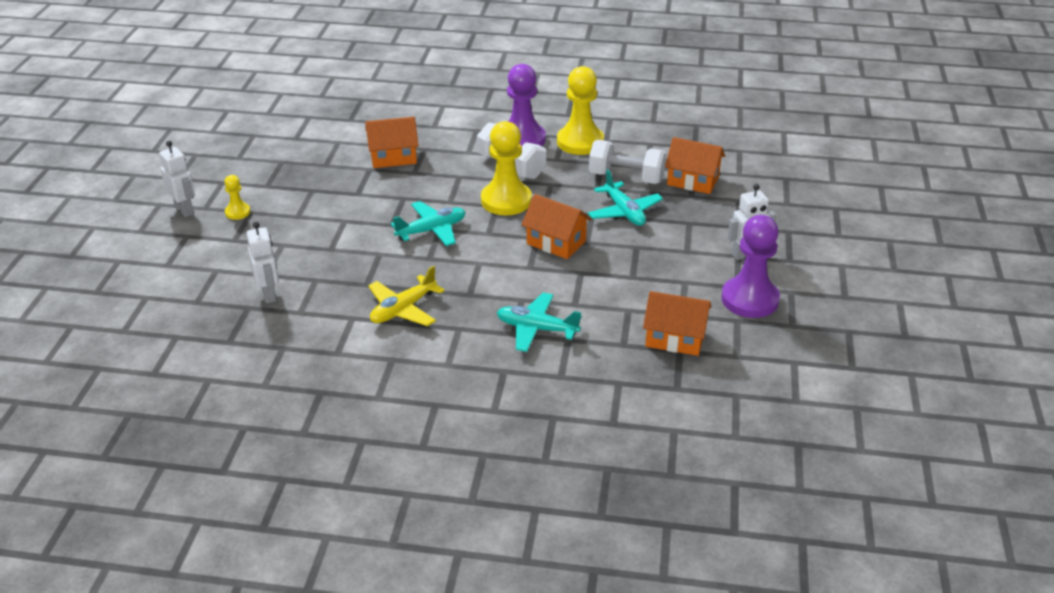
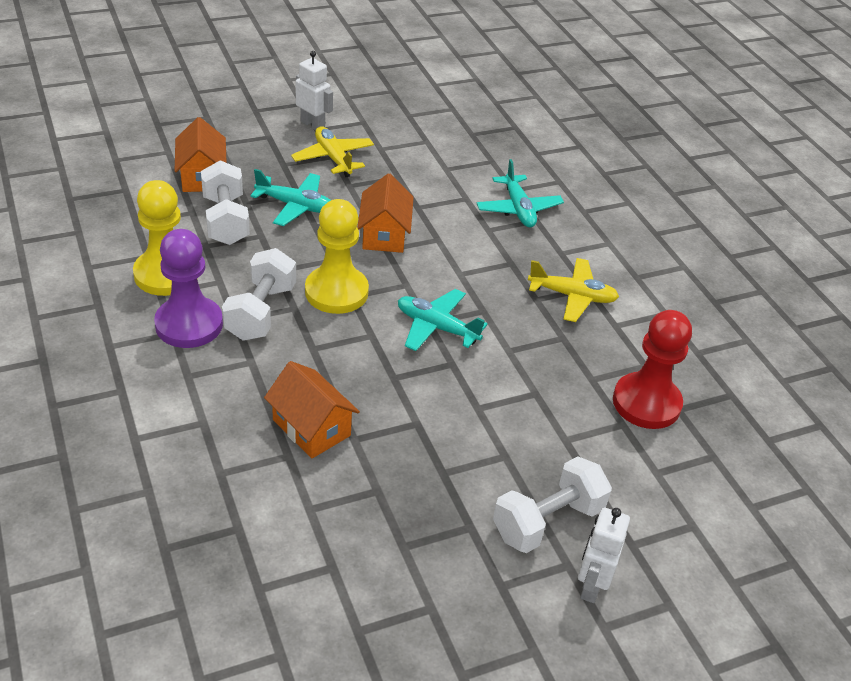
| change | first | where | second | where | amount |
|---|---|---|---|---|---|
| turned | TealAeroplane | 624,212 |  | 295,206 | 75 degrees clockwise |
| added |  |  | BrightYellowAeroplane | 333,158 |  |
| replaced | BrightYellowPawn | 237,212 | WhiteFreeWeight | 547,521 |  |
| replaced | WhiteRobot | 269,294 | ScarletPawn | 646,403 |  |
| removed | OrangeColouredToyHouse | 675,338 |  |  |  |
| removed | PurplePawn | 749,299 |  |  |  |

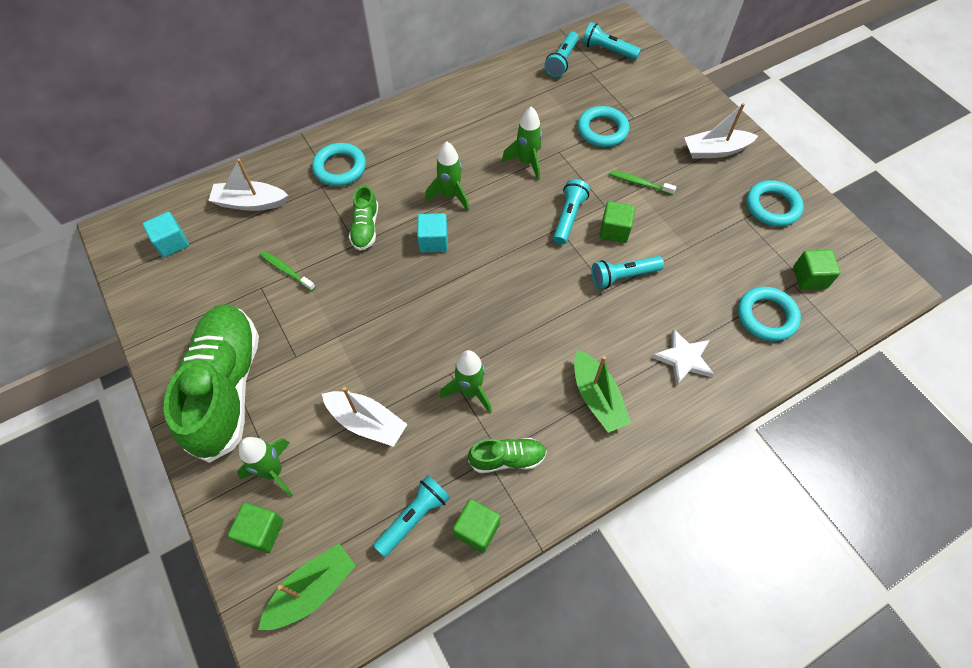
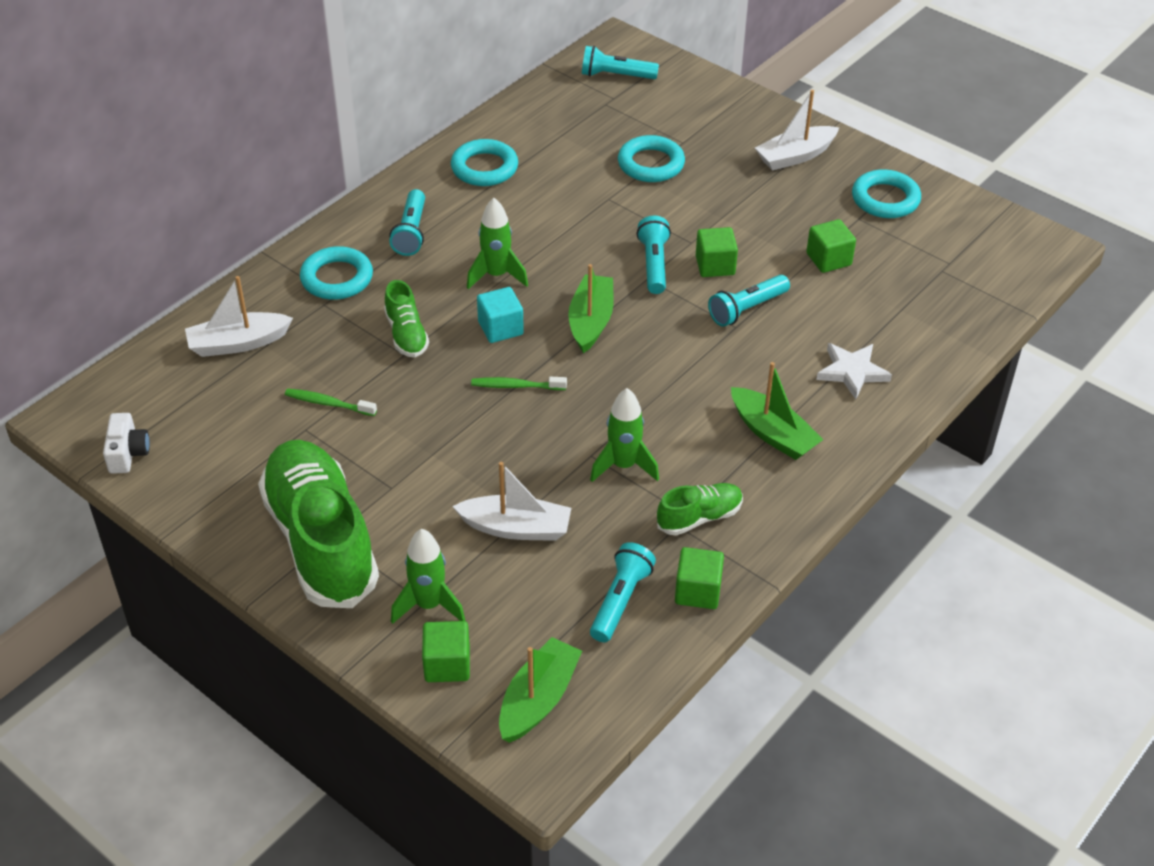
| change | first | where | second | where | amount |
|---|---|---|---|---|---|
| added |  |  | WhiteCamera | 128,453 |  |
| moved | TealFlashlight | 562,61 |  | 411,232 |  |
| moved | TealHoop | 766,316 |  | 484,168 |  |
| moved | LeafGreenToothbrush | 640,183 |  | 517,386 |  |
| added |  |  | LeafGreenToyBoat | 591,321 |  |
| moved | LeafGreenBlock | 809,278 |  | 828,259 |  |
| removed | TealBlock | 172,243 |  |  |  |
| removed | LeafGreenSpaceship | 526,162 |  |  |  |

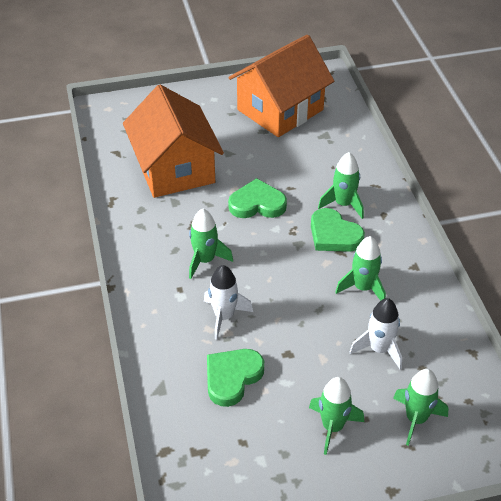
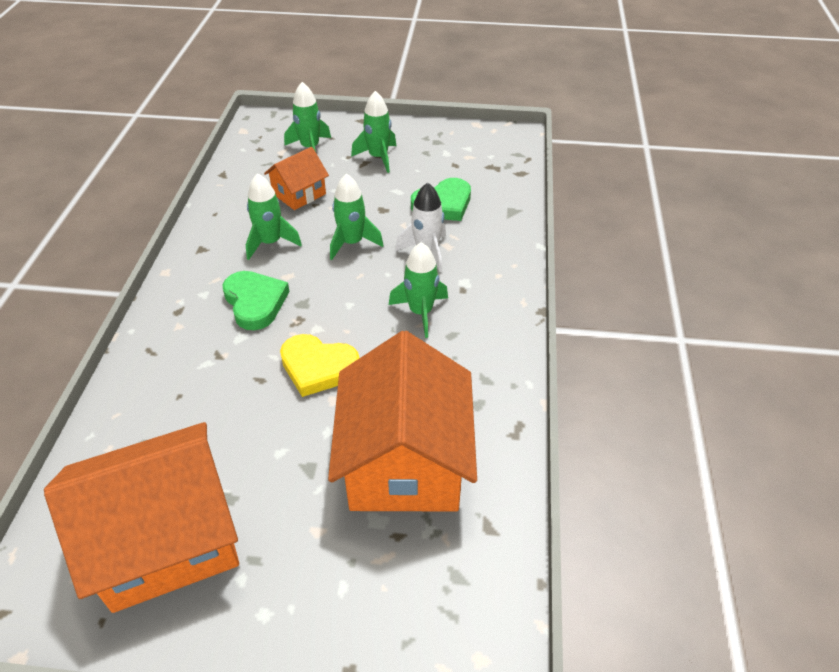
| change | first | where | second | where | amount |
|---|---|---|---|---|---|
| replaced | WhiteSpaceship | 379,349 | OrangeColouredToyHouse | 299,194 |  |
| recoloured | LeafGreenHeart | 257,204 | BrightYellowHeart | 318,367 |  |
| moved | LeafGreenSpaceship | 343,204 |  | 352,243 |  |

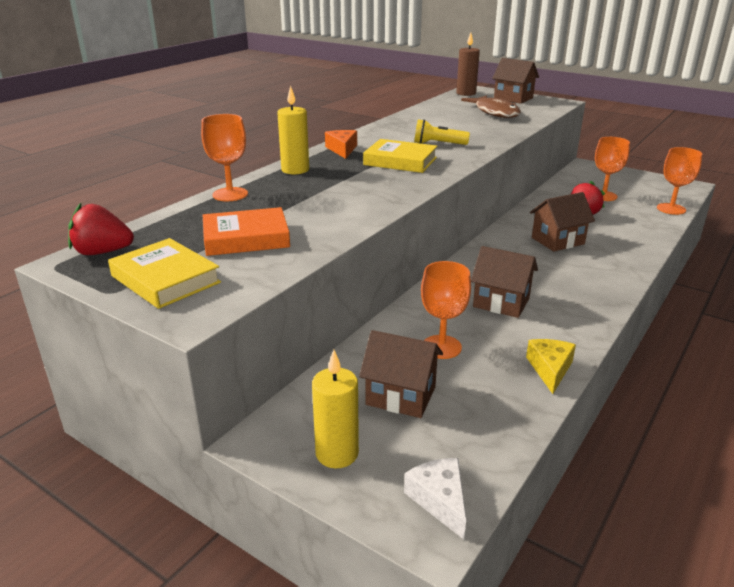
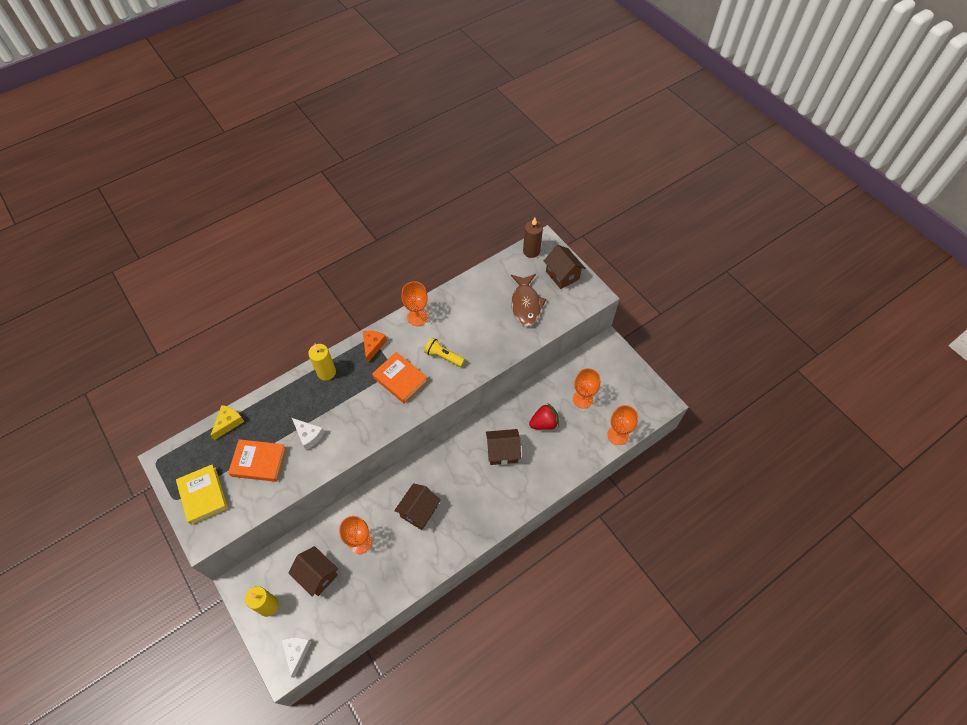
| change | first | where | second | where | amount |
|---|---|---|---|---|---|
| moved | BrightYellowCheeseWedge | 550,369 |  | 228,423 |  |
| added |  |  | WhiteCheeseWedge | 309,435 |  |
| recoloured | BrightYellowHardcover | 400,161 | OrangeColouredHardcover | 400,379 |  |
| turned | BrownToyHouse | 501,302 |  | 419,511 | 75 degrees clockwise |
| moved | OrangeColouredChalice | 230,194 |  | 417,317 |  |
| removed | ScarletBerry | 102,252 |  |  |  |

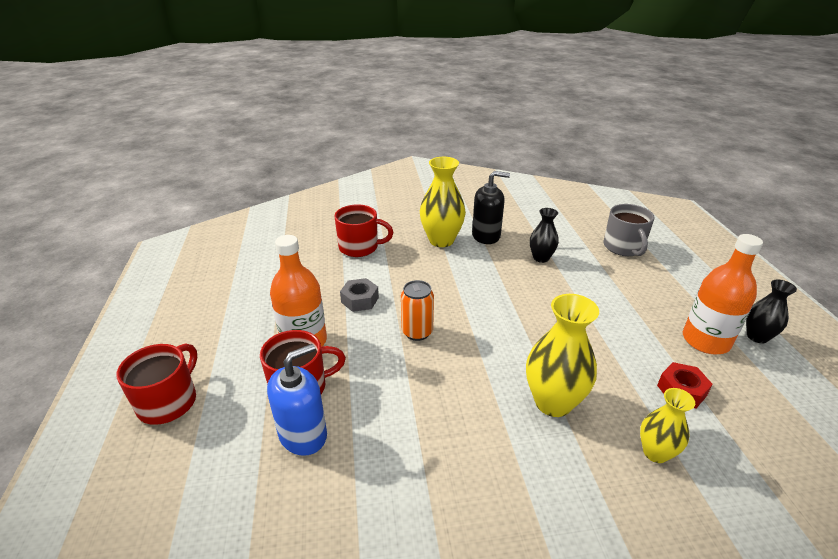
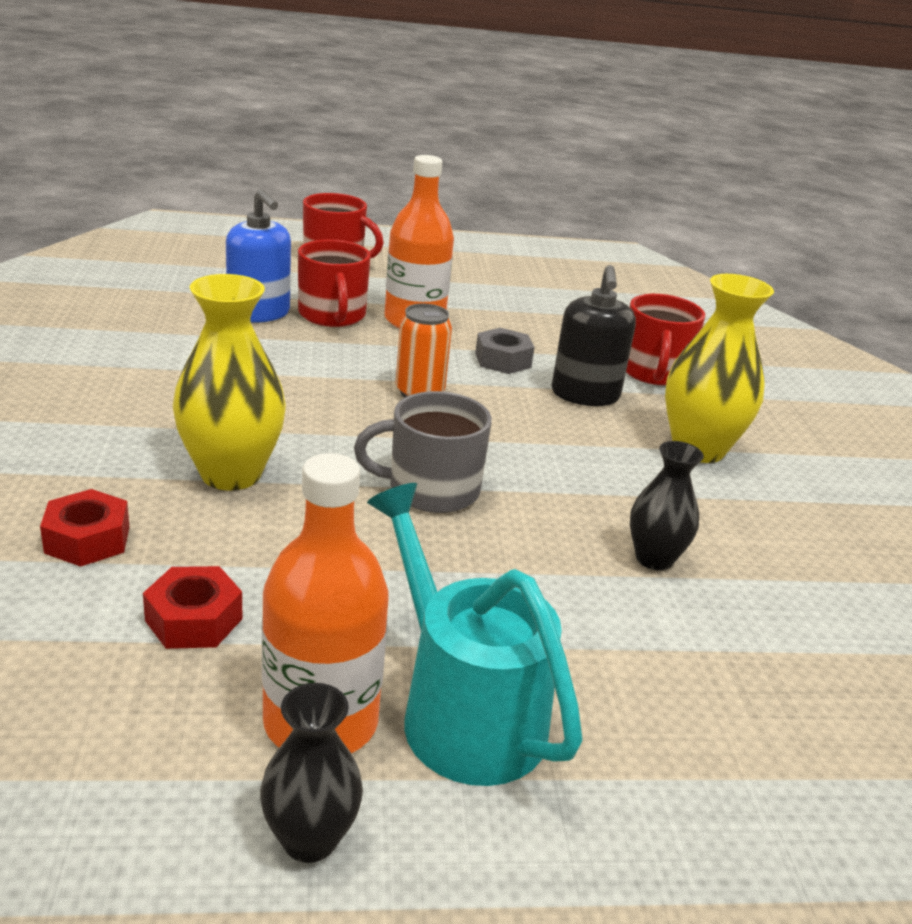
| change | first | where | second | where | amount |
|---|---|---|---|---|---|
| replaced | BrightYellowFlowerVase | 655,452 | ScarletHexagonNut | 87,540 |  |
| moved | AshGreyCoffeeMug | 623,247 |  | 431,490 |  |
| added |  |  | TealSprinklingCan | 462,711 |  |
| moved | BlackSoapPump | 486,236 |  | 585,395 |  |

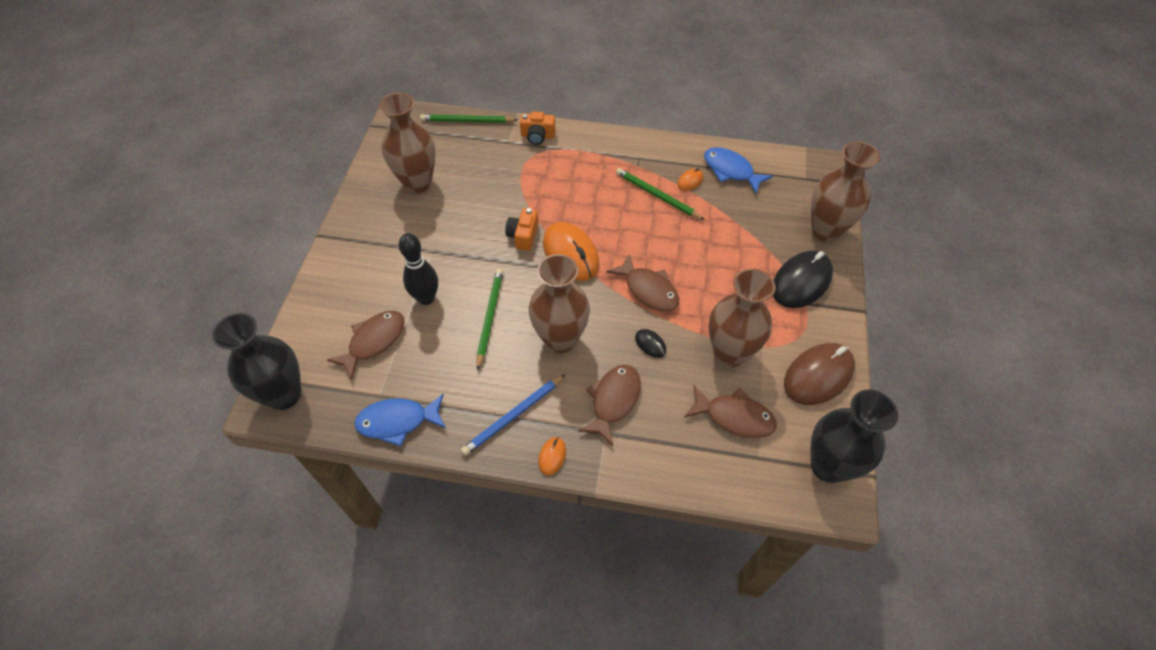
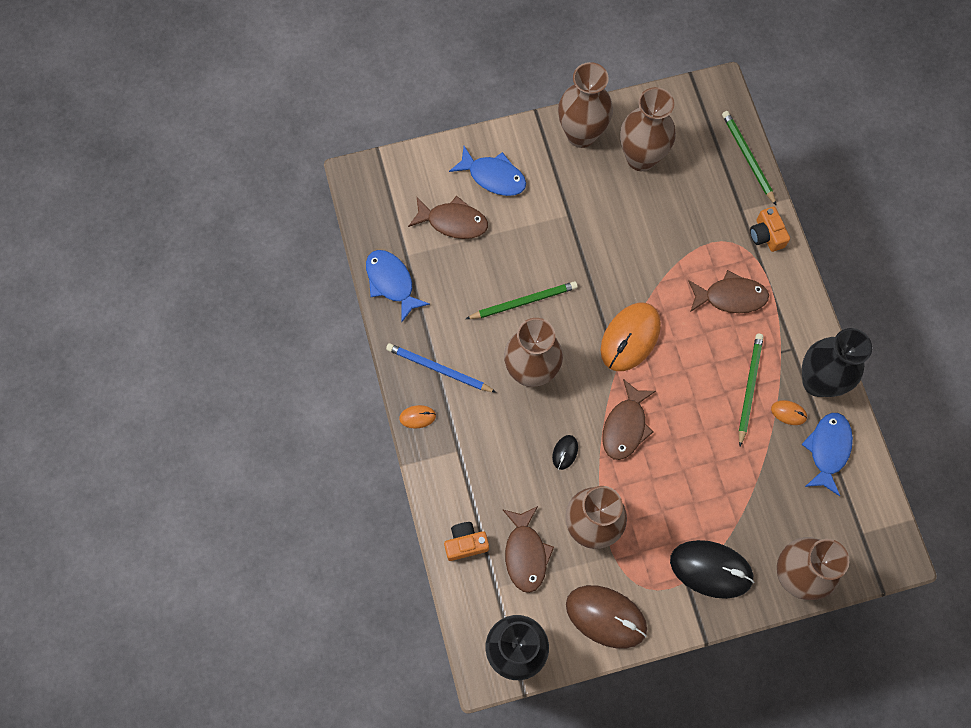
| change | first | where | second | where | amount |
|---|---|---|---|---|---|
| moved | OrangeColouredCamera | 523,235 |  | 465,543 |  |
| added |  |  | CobaltToyFish | 493,176 |  |
| added |  |  | BrownFlowerVase | 581,134 |  |
| moved | BrownToyFish | 613,401 |  | 730,297 |  |
| moved | BlackFlowerVase | 284,394 |  | 818,382 |  |
| removed | BlackBowlingPin | 426,298 |  |  |  |

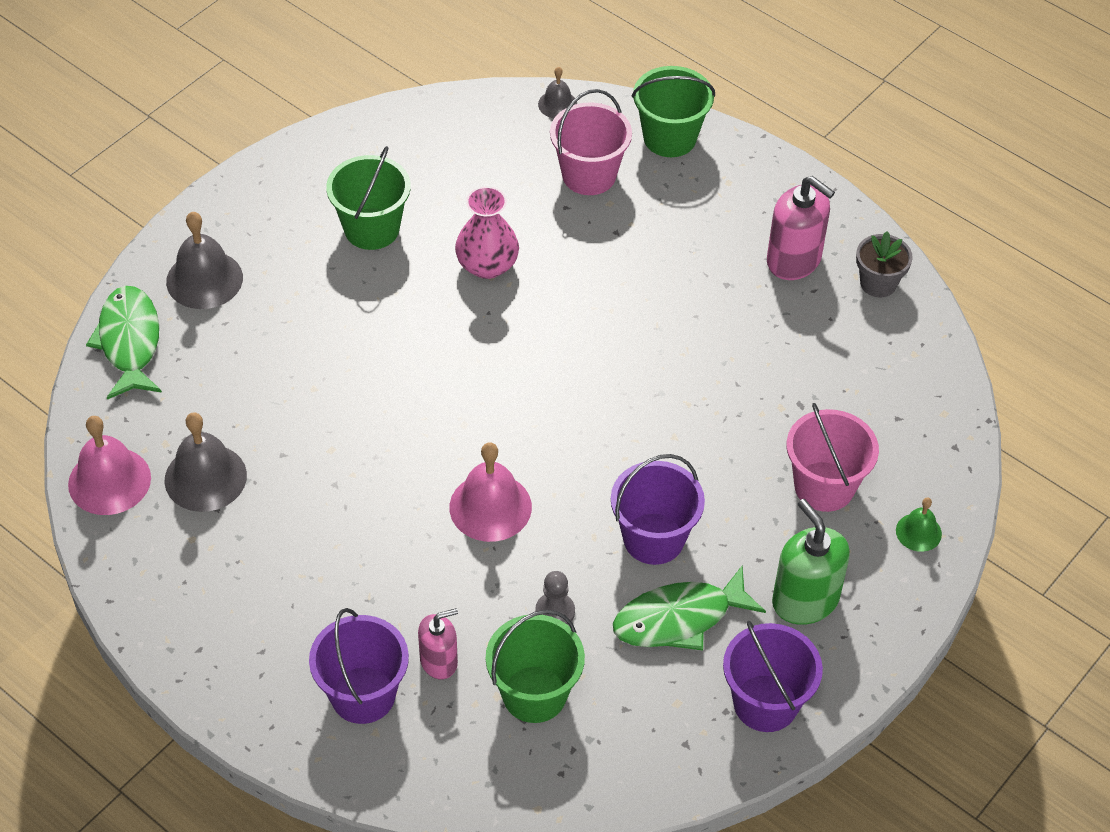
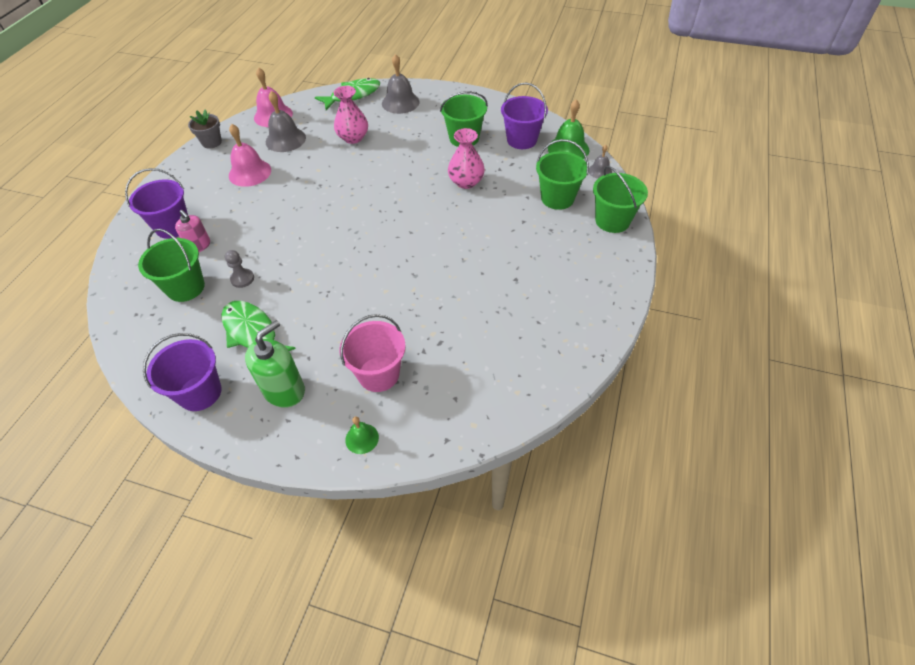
| change | first | where | second | where | amount |
|---|---|---|---|---|---|
| moved | AshGreyPottedPlant | 878,283 |  | 211,142 |  |
| moved | PinkBell | 490,507 |  | 250,172 |  |
| added |  |  | PinkFlowerVase | 353,138 |  |
| moved | PurplePail | 653,538 |  | 521,140 |  |
| recoloured | PinkPail | 589,175 | LeafGreenPail | 557,198 |  |
| added |  |  | LeafGreenBell | 568,149 |  |
| removed | PinkSoapPump | 794,260 |  |  |  |

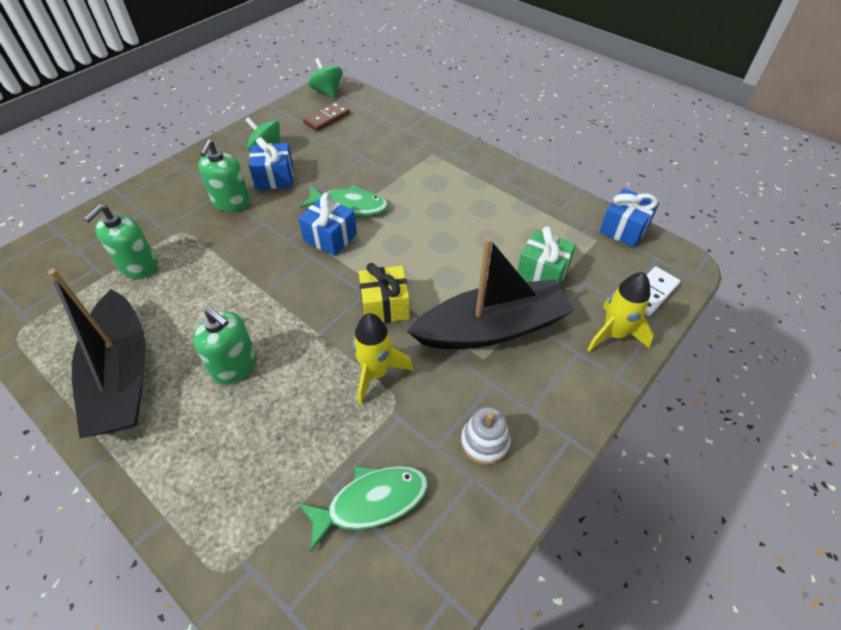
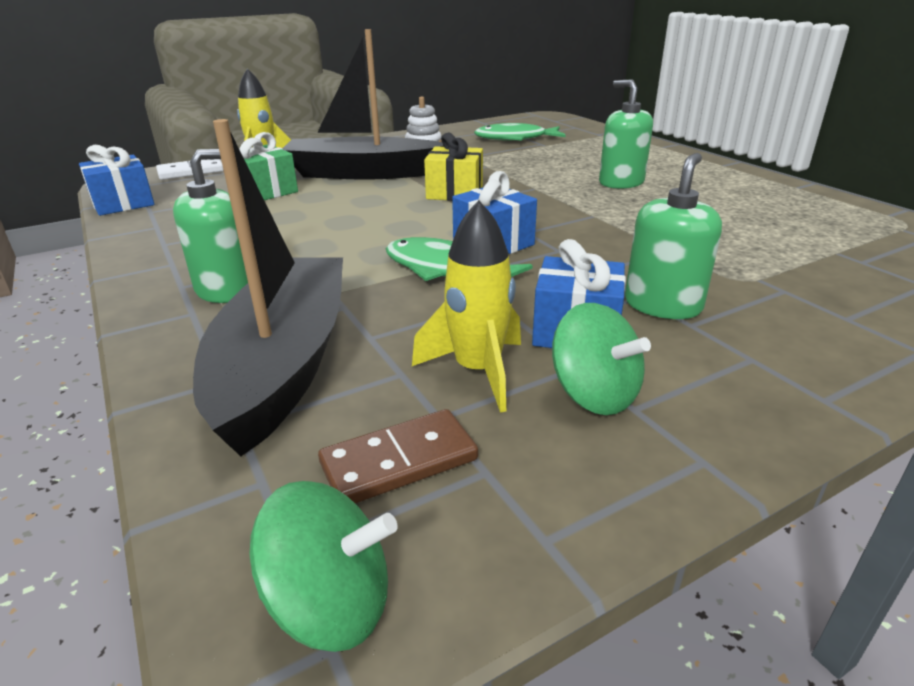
| change | first | where | second | where | amount |
|---|---|---|---|---|---|
| moved | LeafGreenSoapPump | 138,266 |  | 226,289 |  |
| moved | BlackToyBoat | 122,376 |  | 284,363 |  |
| turned | LeafGreenToyTop | 327,92 |  | 331,603 | 75 degrees counterclockwise |
| moved | BrightYellowSpaceship | 376,373 |  | 477,371 |  |

